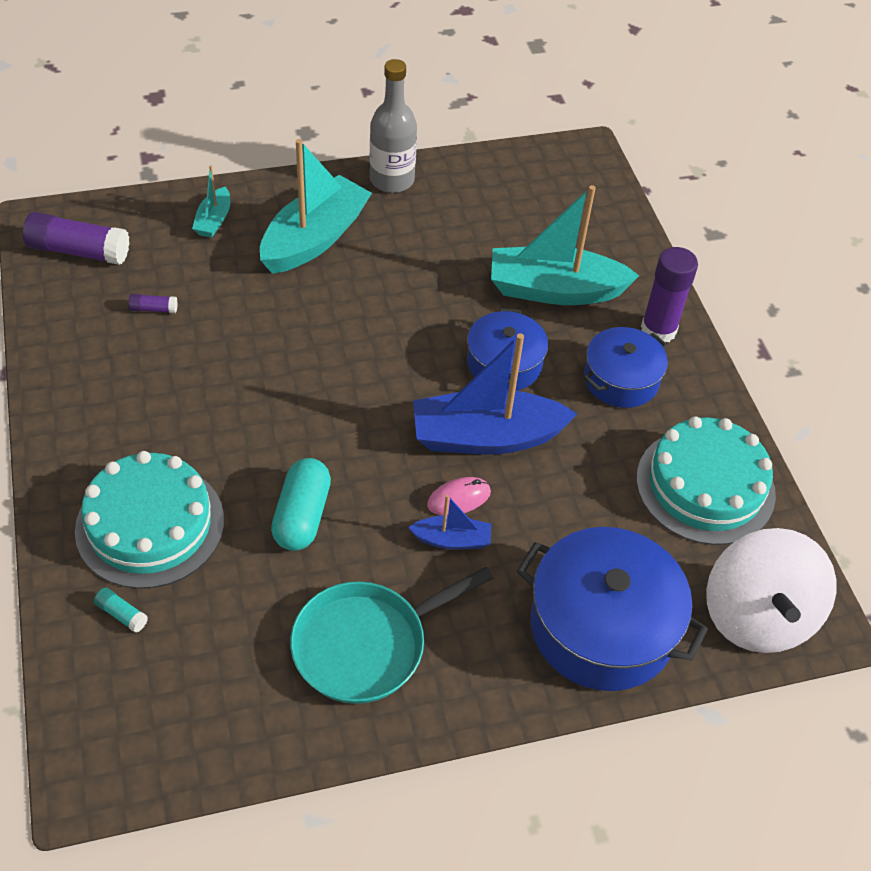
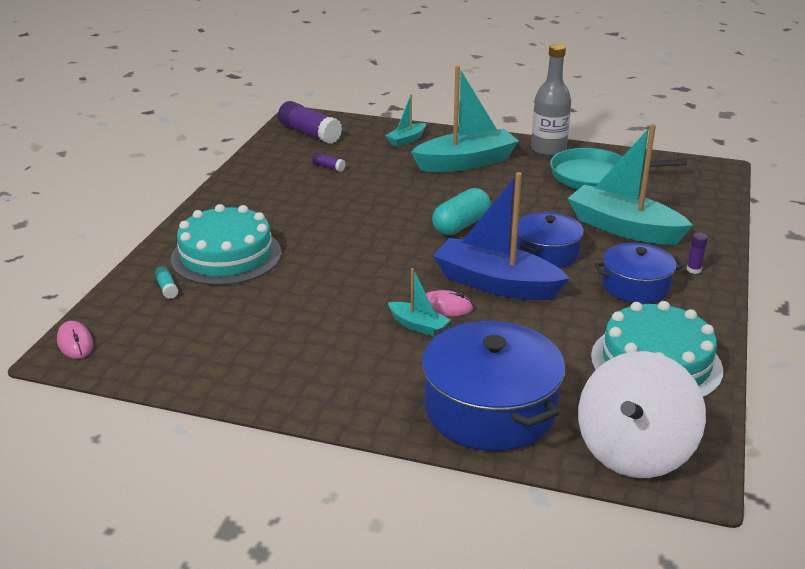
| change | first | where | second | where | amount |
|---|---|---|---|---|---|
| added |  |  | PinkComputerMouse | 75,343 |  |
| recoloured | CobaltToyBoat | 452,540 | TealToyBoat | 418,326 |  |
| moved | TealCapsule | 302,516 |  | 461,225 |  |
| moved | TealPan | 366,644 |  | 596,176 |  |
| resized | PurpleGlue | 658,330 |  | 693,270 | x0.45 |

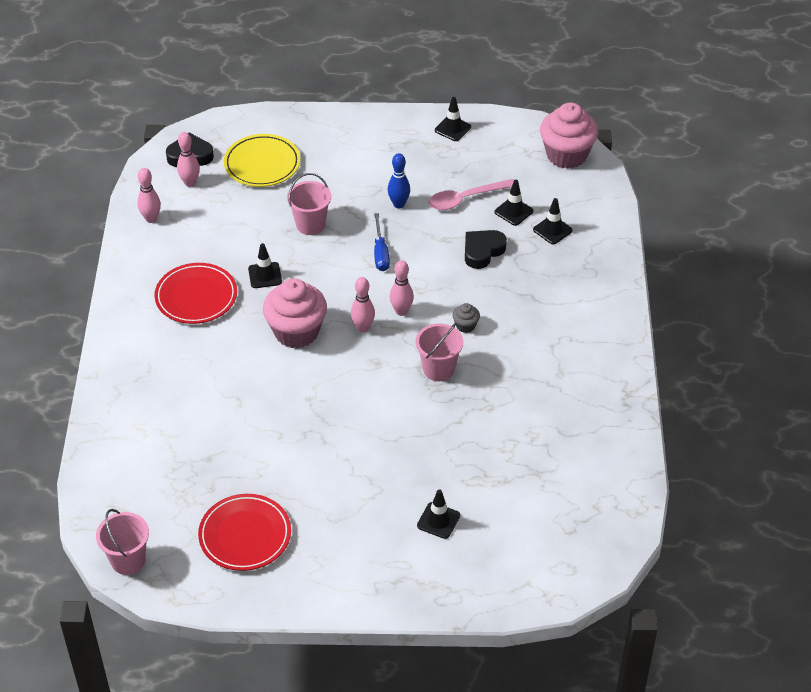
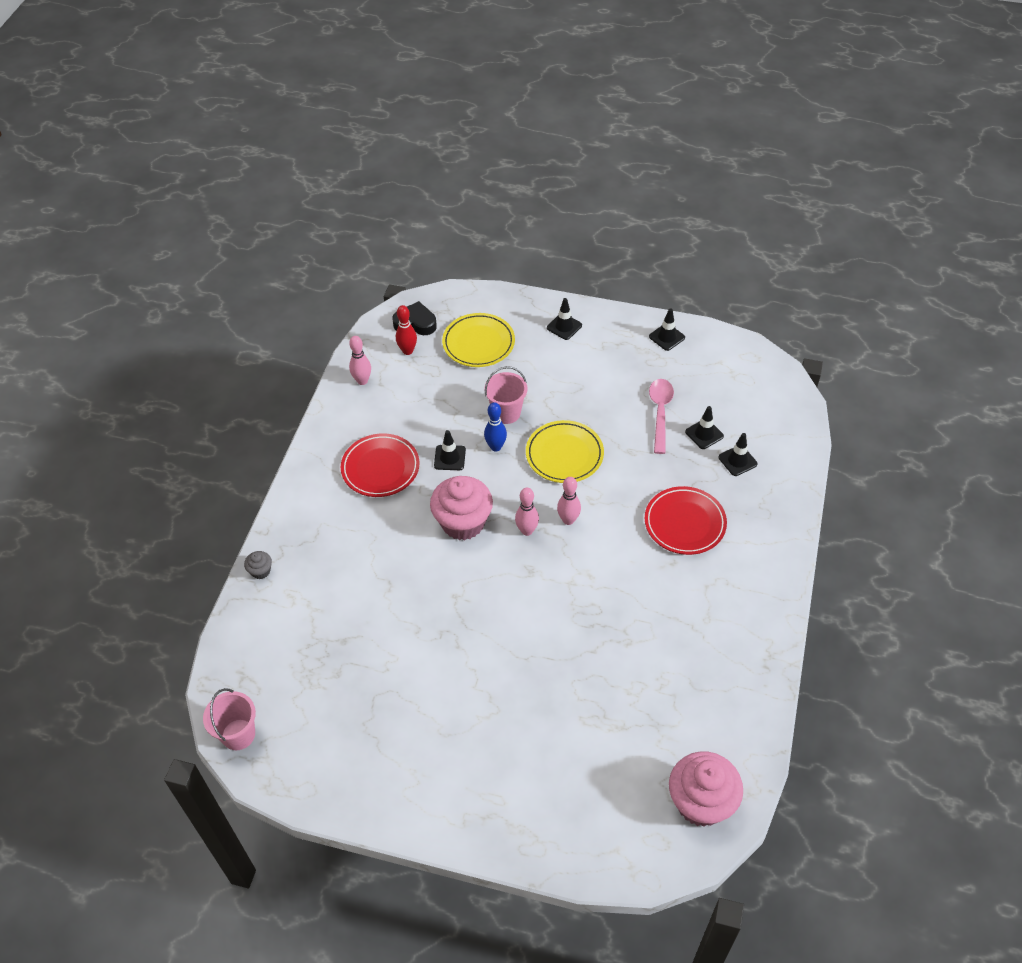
| change | first | where | second | where | amount |
|---|---|---|---|---|---|
| moved | AshGreyMuffin | 465,326 |  | 260,571 |  |
| recoloured | PinkBowlingPin | 190,183 | ScarletBowlingPin | 407,351 |  |
| moved | CobaltBowlingPin | 399,204 |  | 496,447 |  |
| replaced | CobaltHandScrewdriver | 380,253 | BrightYellowFlatDish | 564,454 |  |
| moved | BlackTrafficCone | 438,520 |  | 564,326 |  |
| moved | ScarletFlatDish | 245,535 |  | 684,523 |  |
| turned | PinkSpoon | 465,199 |  | 660,412 | 105 degrees clockwise |
| moved | PinkMuffin | 566,155 |  | 701,802 |  |
| removed | PinkPail | 438,369 |  |  |  |
| removed | BlackHeart | 482,251 |  |  |  |

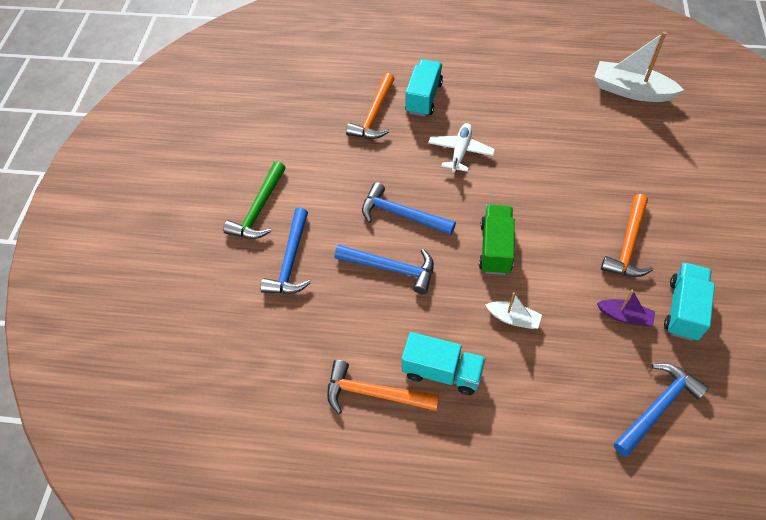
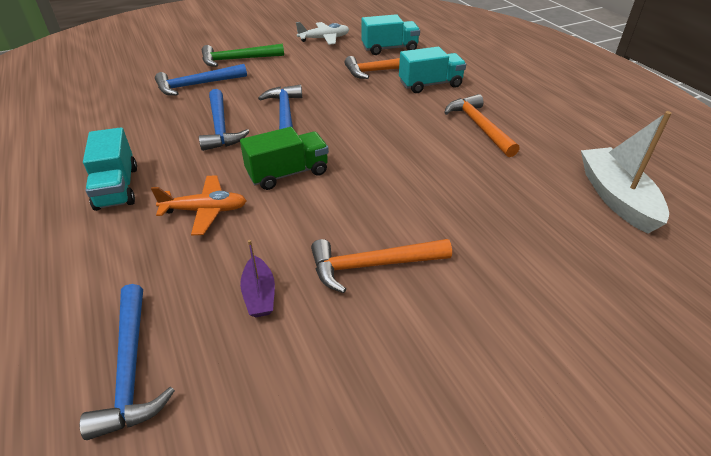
| change | first | where | second | where | amount |
|---|---|---|---|---|---|
| turned | CobaltHammer | 658,407 |  | 130,369 | 60 degrees clockwise |
| replaced | WhiteToyBoat | 513,318 | OrangeColouredAeroplane | 205,211 |  |
| moved | WhiteAeroplane | 460,152 |  | 324,39 |  |
| moved | TealLorry | 683,309 |  | 389,49 |  |
| moved | OrangeColouredHammer | 374,393 |  | 479,126 |  |

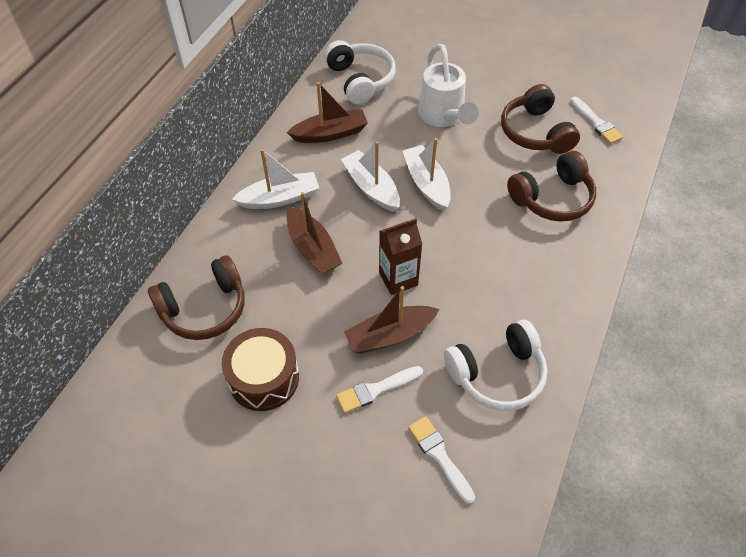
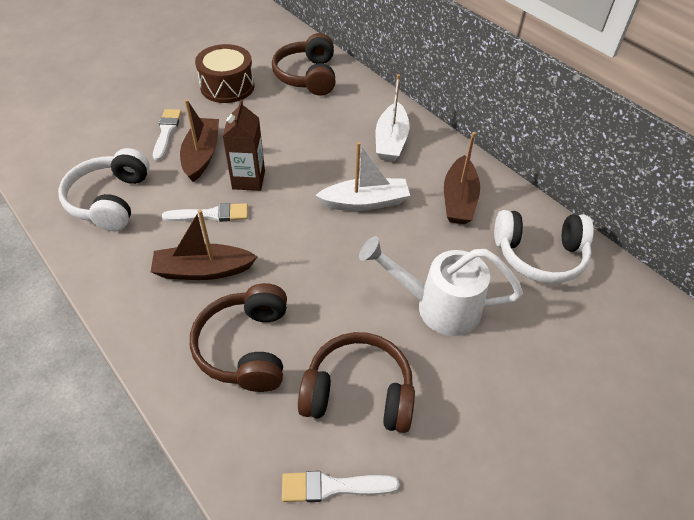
| change | first | where | second | where | amount |
|---|---|---|---|---|---|
| moved | BrownToyBoat | 313,248 |  | 203,270 |  |
| moved | WhitePaintBrush | 439,456 |  | 211,214 |  |
| removed | WhiteToyBoat | 426,183 |  |  |  |

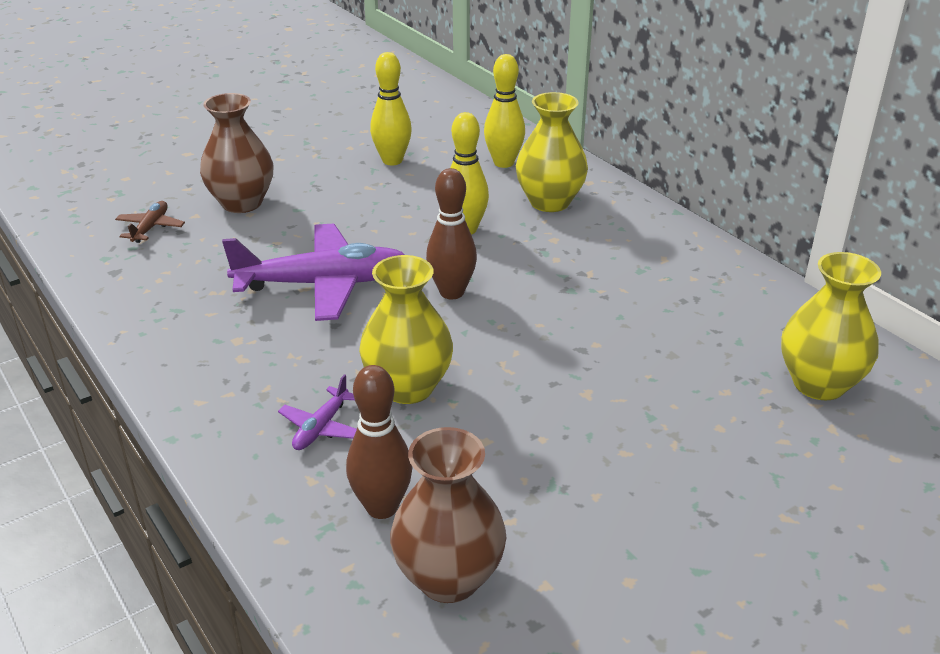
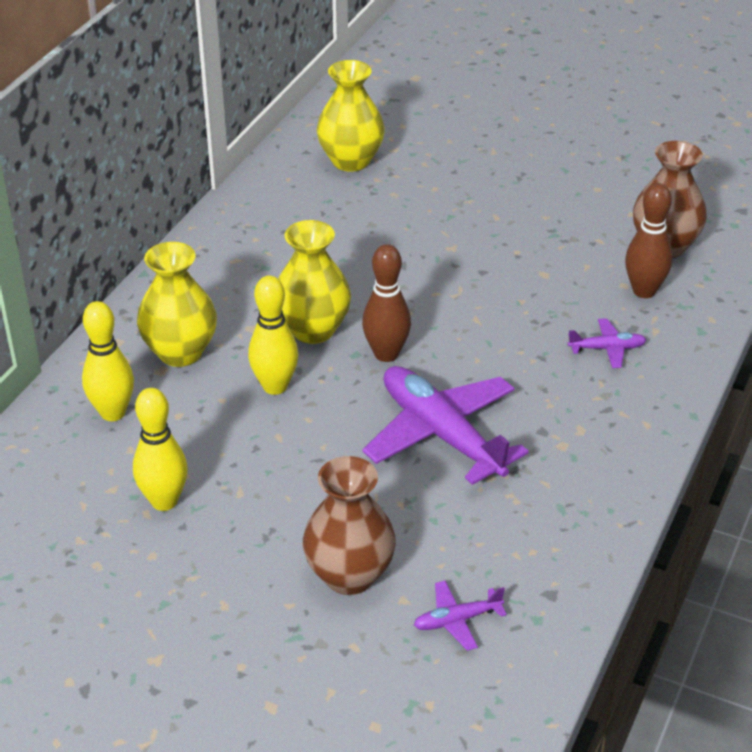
| change | first | where | second | where | amount |
|---|---|---|---|---|---|
| moved | BrightYellowFlowerVase | 408,387 |  | 313,329 |  |
| recoloured | BrownAeroplane | 151,228 | PurpleAeroplane | 457,620 |  |

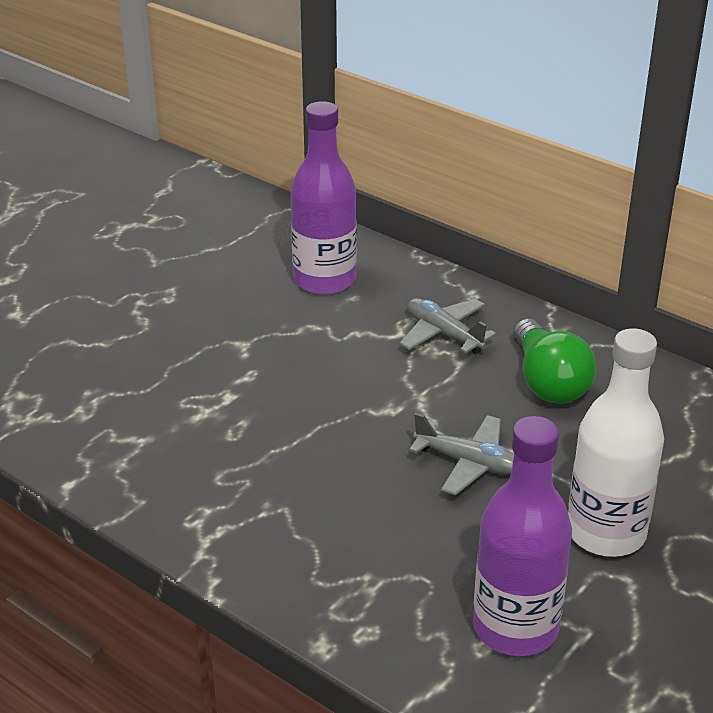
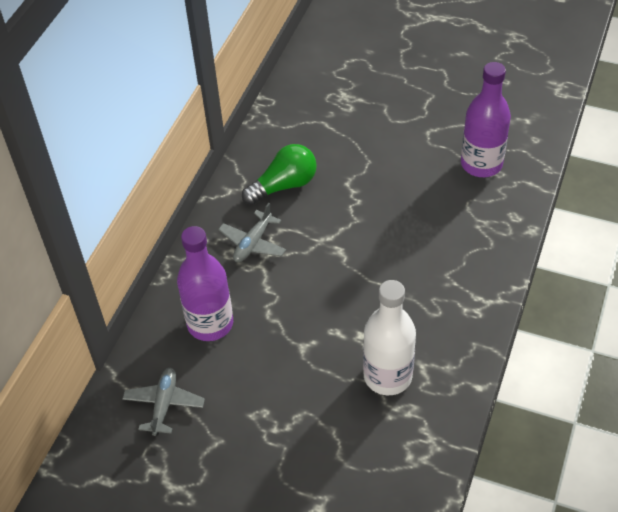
| change | first | where | second | where | amount |
|---|---|---|---|---|---|
| moved | AshGreyAeroplane | 468,463 |  | 164,404 |  |
| moved | WhiteDrinkBottle | 606,533 |  | 387,376 |  |

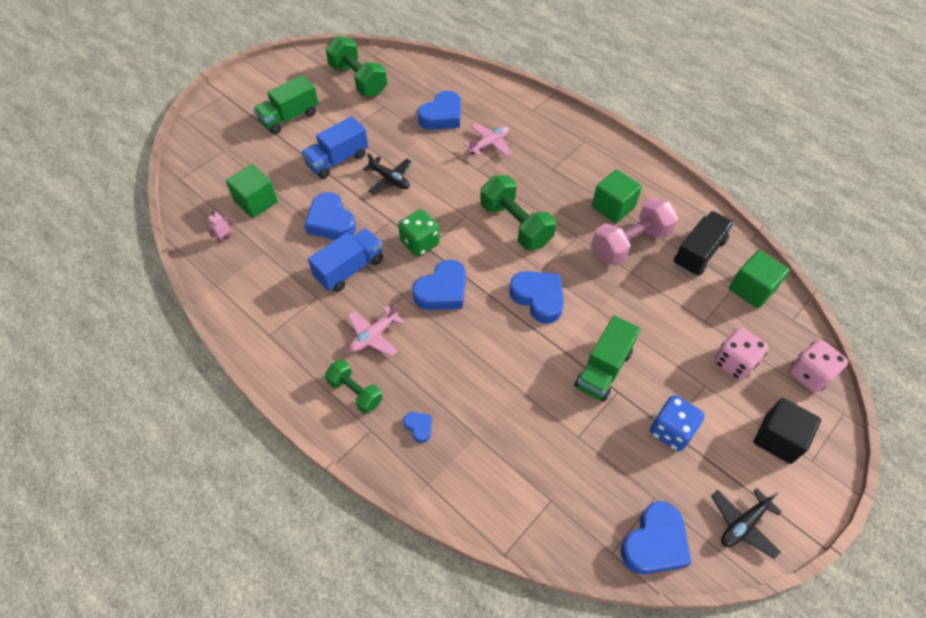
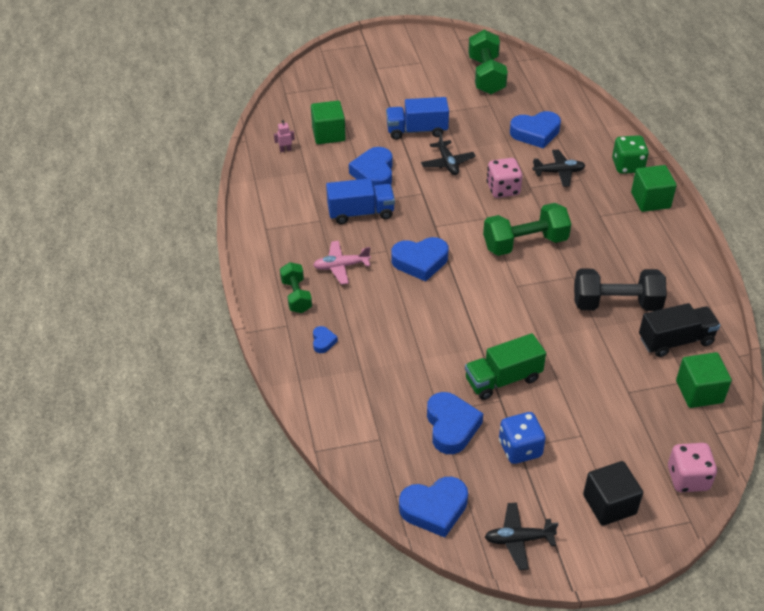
| change | first | where | second | where | amount |
|---|---|---|---|---|---|
| moved | CobaltHeart | 538,298 |  | 451,426 |  |
| turned | LeafGreenFreeWeight | 515,225 |  | 525,243 | 75 degrees clockwise |
| moved | PinkDie | 734,362 |  | 503,189 |  |
| recoloured | PinkAeroplane | 489,144 | BlackAeroplane | 558,172 |  |
| recoloured | PinkFreeWeight | 630,243 | BlackFreeWeight | 616,304 |  |
| moved | LeafGreenDie | 420,243 |  | 627,166 |  |
| moved | LeafGreenBlock | 613,207 |  | 650,200 |  |
| removed | LeafGreenLorry | 289,117 |  |  |  |

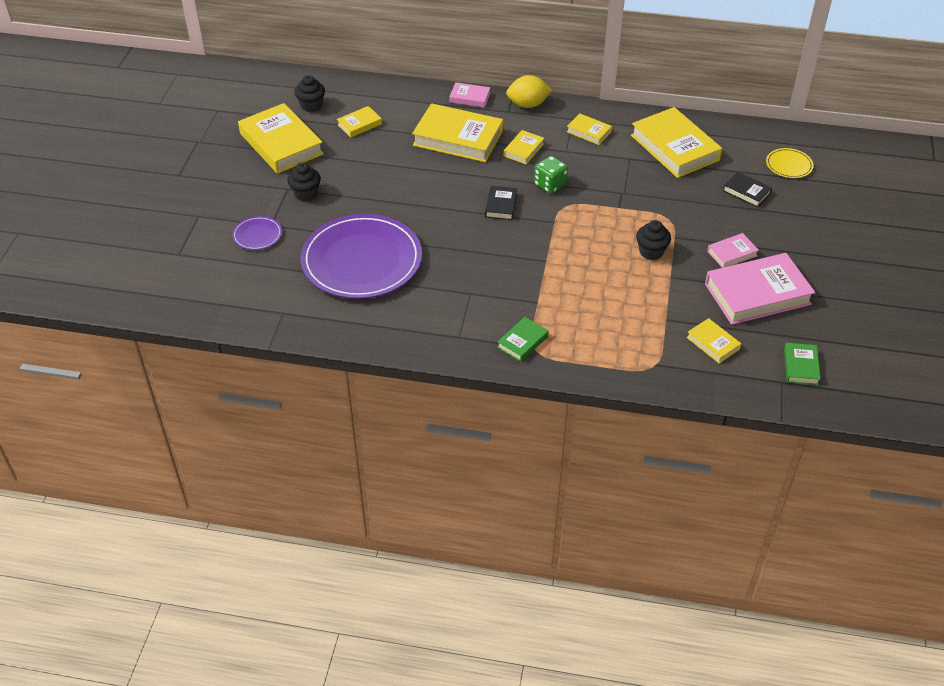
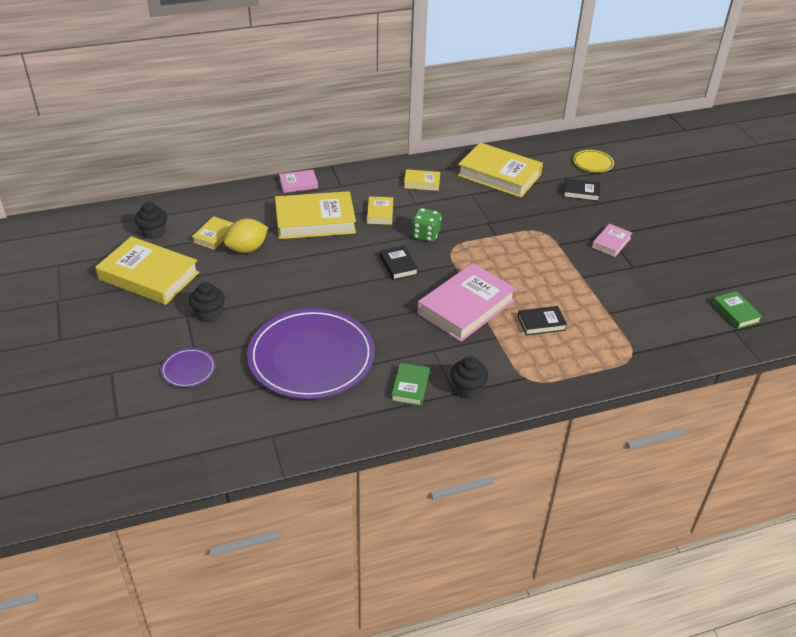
| change | first | where | second | where | amount |
|---|---|---|---|---|---|
| moved | BrightYellowToyLemon | 528,104 |  | 247,249 |  |
| moved | LeafGreenHardcover | 522,342 |  | 410,387 |  |
| moved | PinkHardcover | 757,294 |  | 466,307 |  |
| moved | BlackMuffin | 651,252 |  | 467,389 |  |
| added |  |  | BlackHardcover | 541,323 |  |
| removed | BrightYellowHardcover | 713,343 |  |  |  |

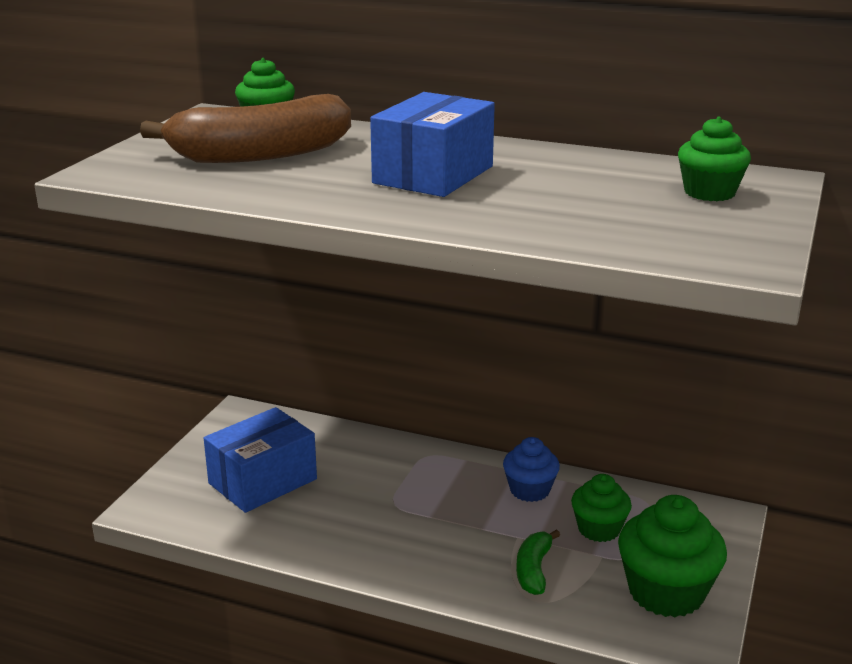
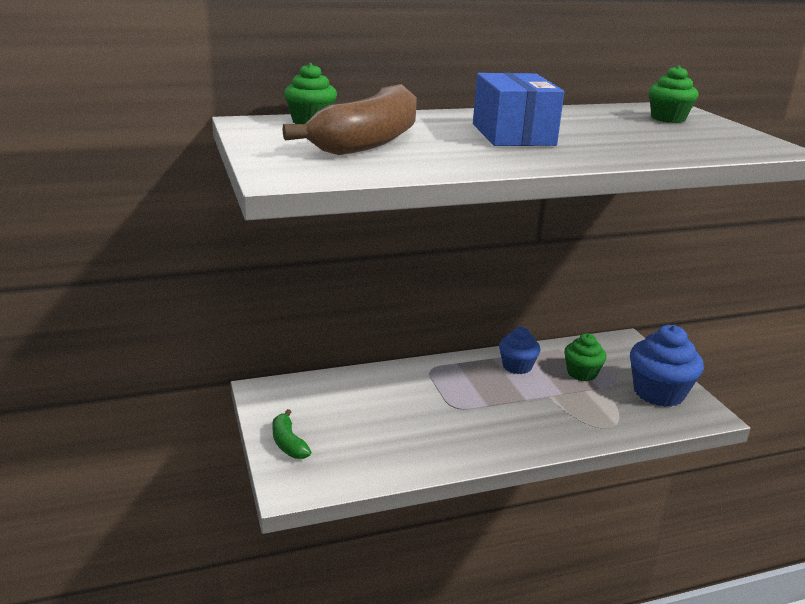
| change | first | where | second | where | amount |
|---|---|---|---|---|---|
| moved | LeafGreenBanana | 533,570 |  | 288,443 |  |
| recoloured | LeafGreenMuffin | 666,592 | CobaltMuffin | 658,392 |  |
| removed | CobaltBox | 262,481 |  |  |  |

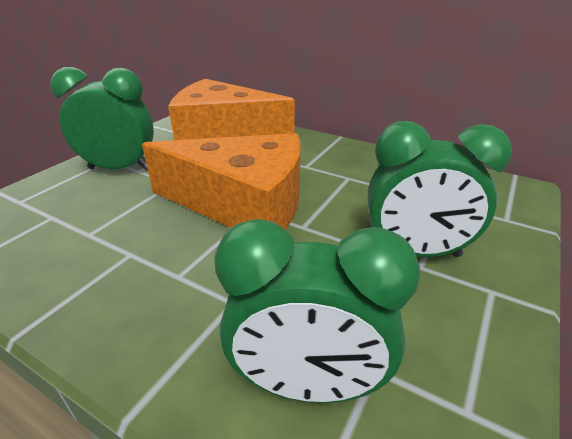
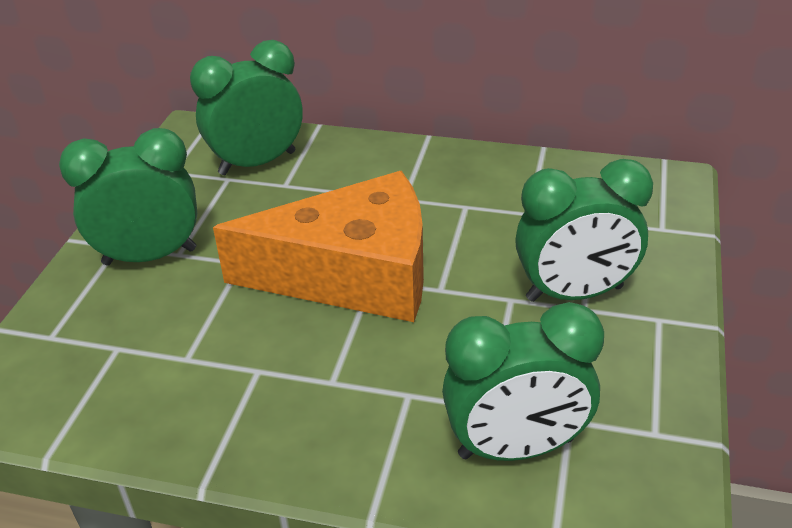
| change | first | where | second | where | amount |
|---|---|---|---|---|---|
| replaced | OrangeColouredCheeseWedge | 223,133 | LeafGreenClock | 257,163 |  |

